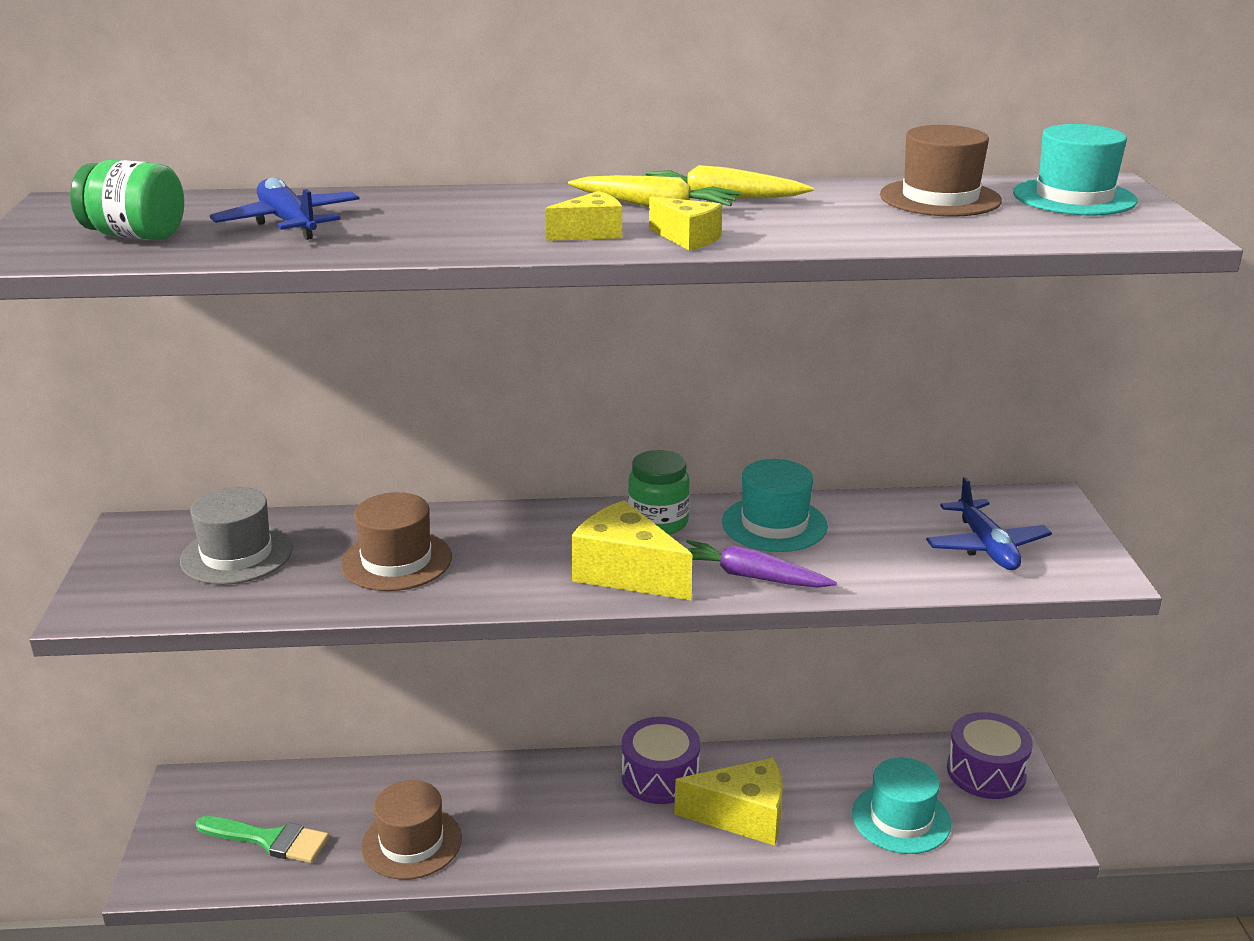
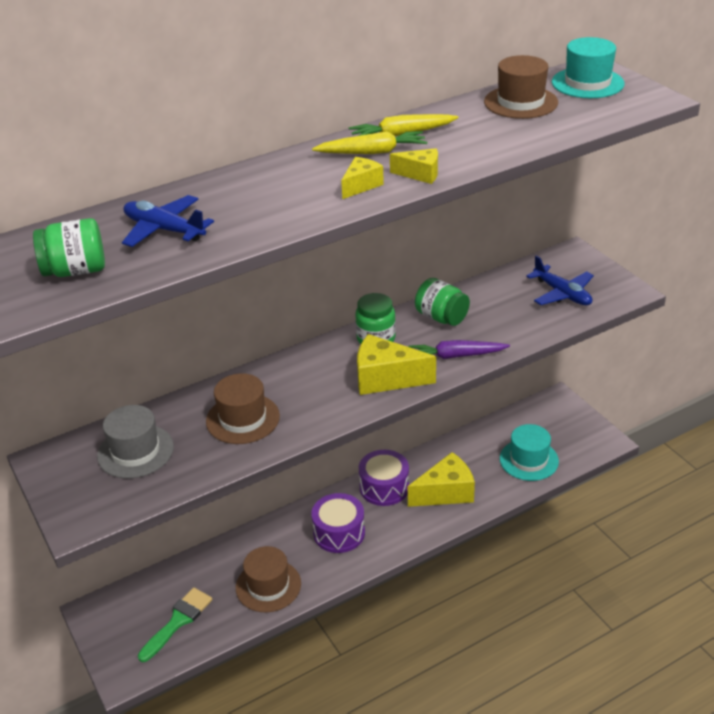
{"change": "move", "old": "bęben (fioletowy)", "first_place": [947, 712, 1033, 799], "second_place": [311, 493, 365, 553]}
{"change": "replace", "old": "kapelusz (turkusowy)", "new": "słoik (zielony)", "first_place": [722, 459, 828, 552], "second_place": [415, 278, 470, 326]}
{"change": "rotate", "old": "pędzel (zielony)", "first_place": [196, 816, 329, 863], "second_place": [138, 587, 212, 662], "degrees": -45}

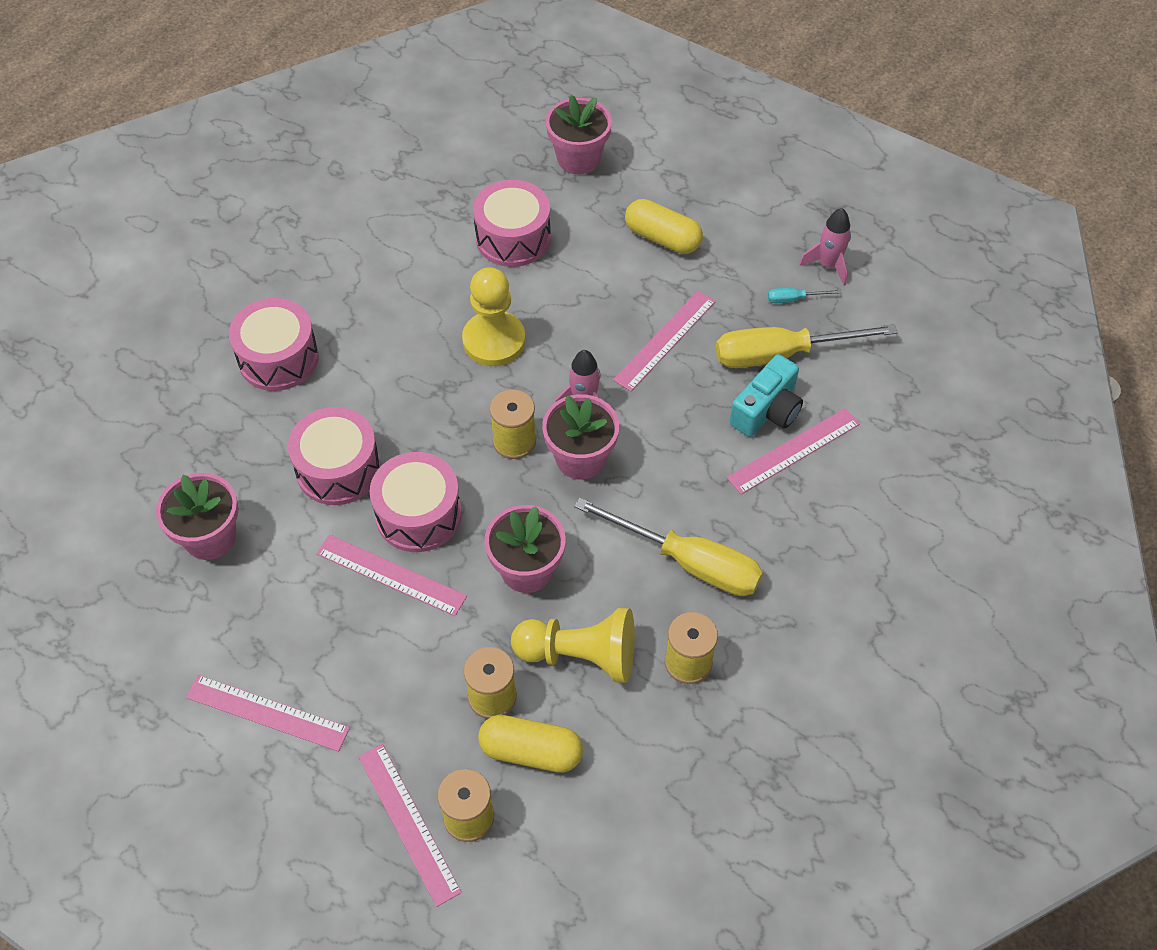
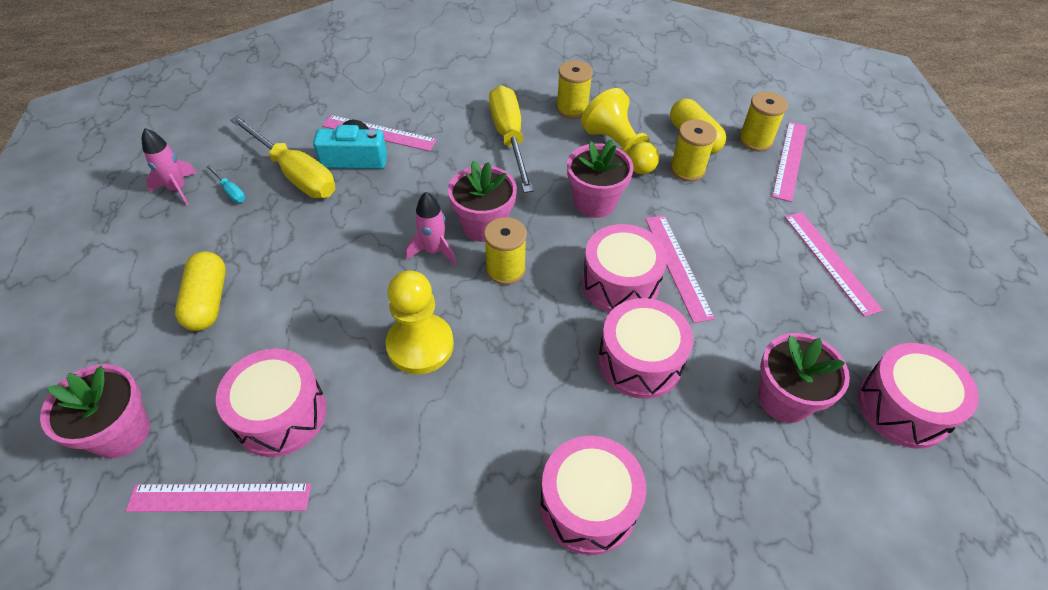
{"change": "insert", "new": "bęben (różowy)", "second_place": [858, 343, 979, 449]}
{"change": "move", "old": "linijka (różowy)", "first_place": [613, 291, 716, 391], "second_place": [126, 483, 311, 512]}

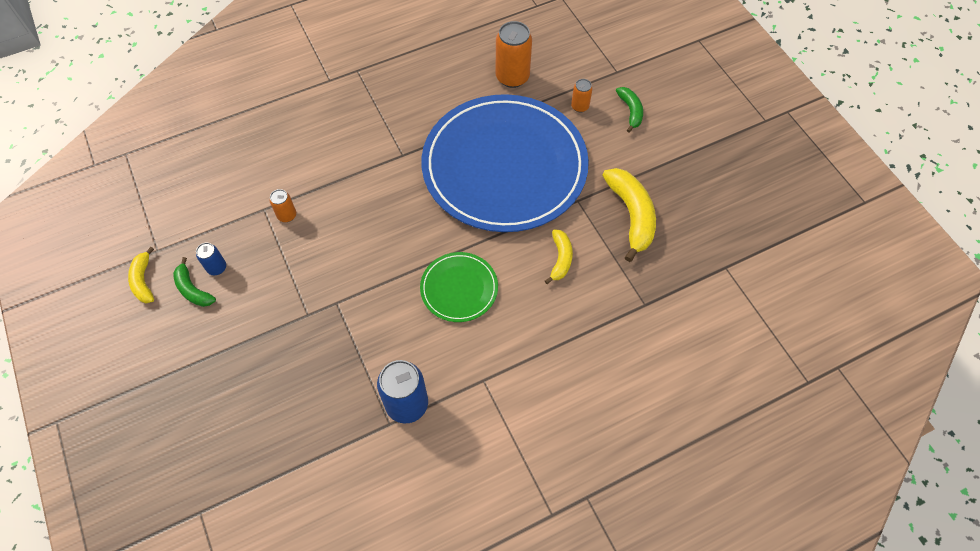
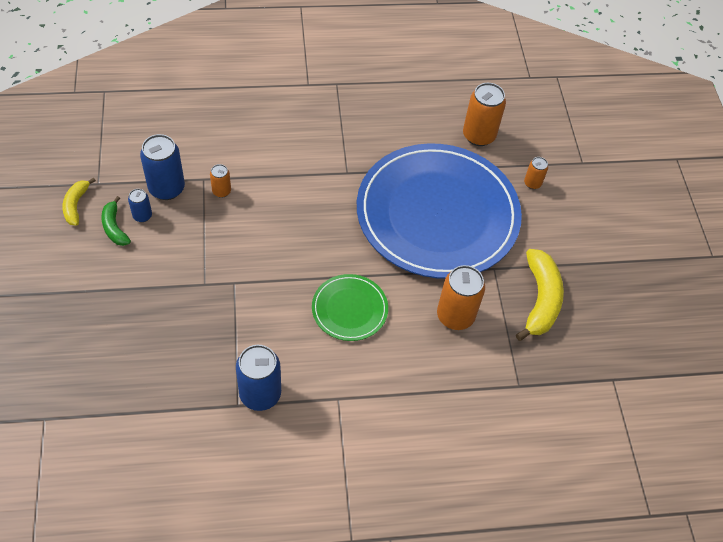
{"change": "delete", "old": "banan (zielony)", "first_place": [616, 87, 643, 133]}
{"change": "insert", "new": "puszka (niebieski)", "second_place": [140, 134, 185, 200]}
{"change": "replace", "old": "banan (żółty)", "new": "puszka (pomarańczowy)", "first_place": [545, 229, 573, 284], "second_place": [437, 265, 485, 330]}

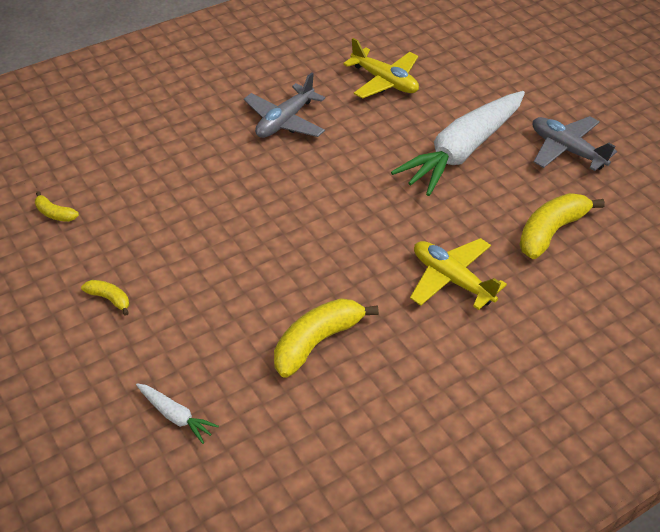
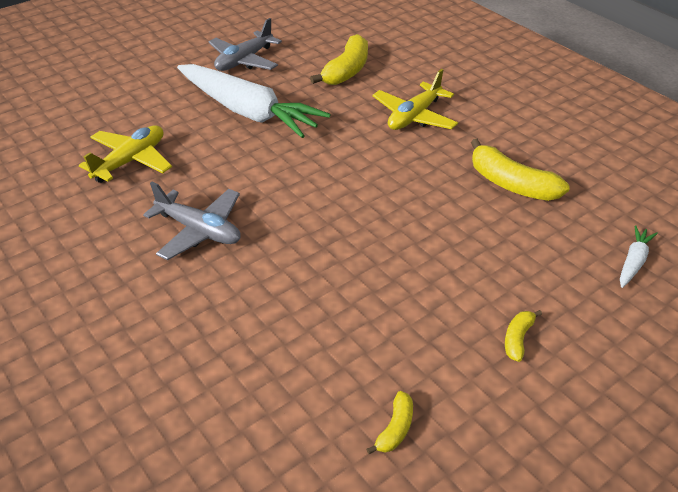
{"change": "rotate", "old": "banan (żółty)", "first_place": [519, 193, 605, 259], "second_place": [310, 34, 368, 85], "degrees": -105}

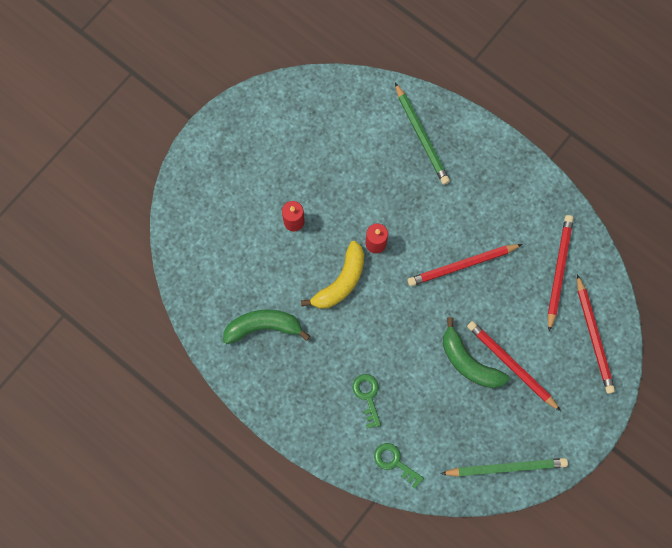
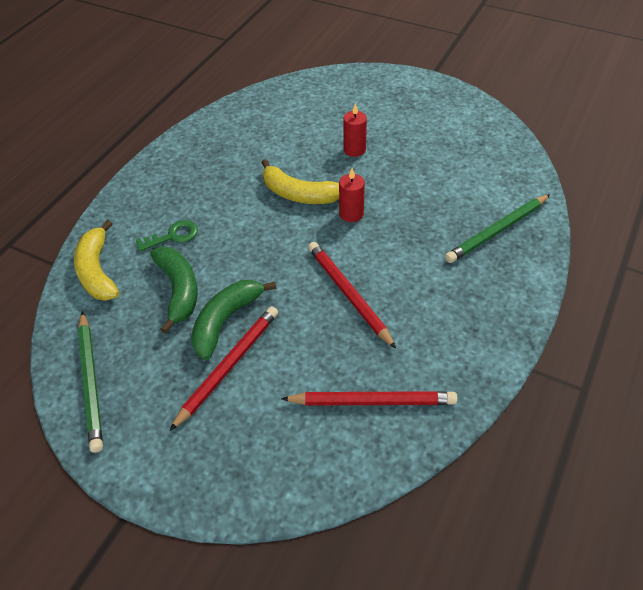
{"change": "delete", "old": "ołówek (czerwony)", "first_place": [577, 274, 615, 394]}
{"change": "move", "old": "banan (zielony)", "first_place": [223, 309, 310, 344], "second_place": [150, 247, 197, 333]}
{"change": "replace", "old": "klucz (zielony)", "new": "banan (żółty)", "first_place": [374, 443, 424, 489], "second_place": [74, 220, 119, 301]}

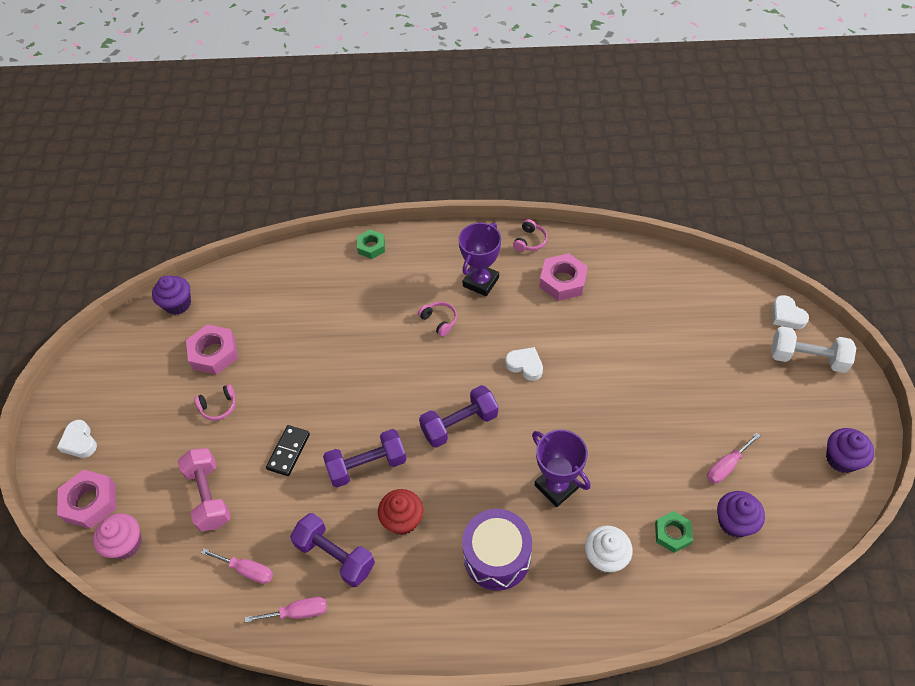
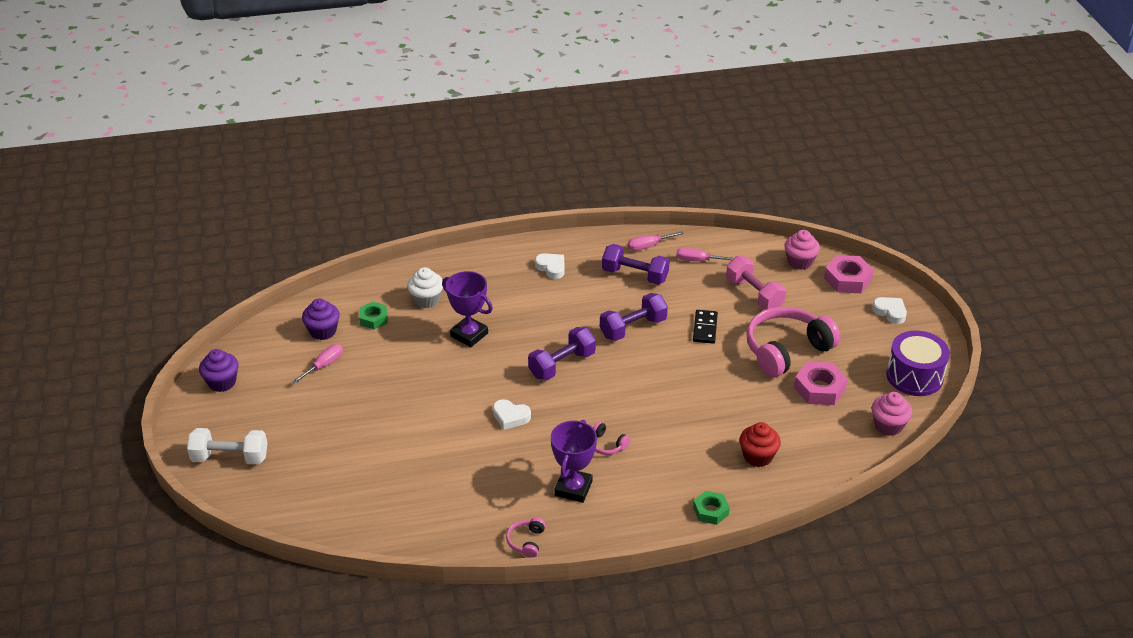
{"change": "delete", "old": "nakrętka (różowy)", "first_place": [539, 253, 588, 301]}
{"change": "move", "old": "muffinka (czerwony)", "first_place": [378, 489, 423, 535], "second_place": [739, 422, 781, 467]}
{"change": "move", "old": "bęben (fioletowy)", "first_place": [462, 509, 532, 591], "second_place": [886, 330, 950, 396]}
{"change": "move", "old": "serce (biały)", "first_place": [772, 295, 809, 329], "second_place": [535, 253, 565, 279]}
{"change": "recolor", "old": "muffinka (fioletowy)", "new": "muffinka (różowy)", "first_place": [152, 276, 191, 315], "second_place": [872, 392, 912, 436]}
{"change": "resize", "old": "słuchawki (różowy)", "first_place": [194, 384, 236, 421], "second_place": [746, 306, 841, 377], "factor": 2.38}

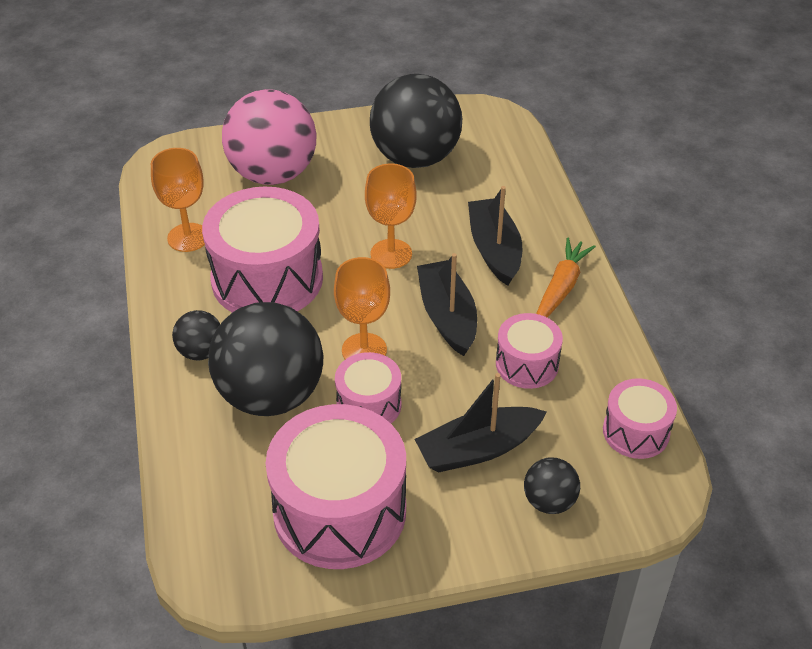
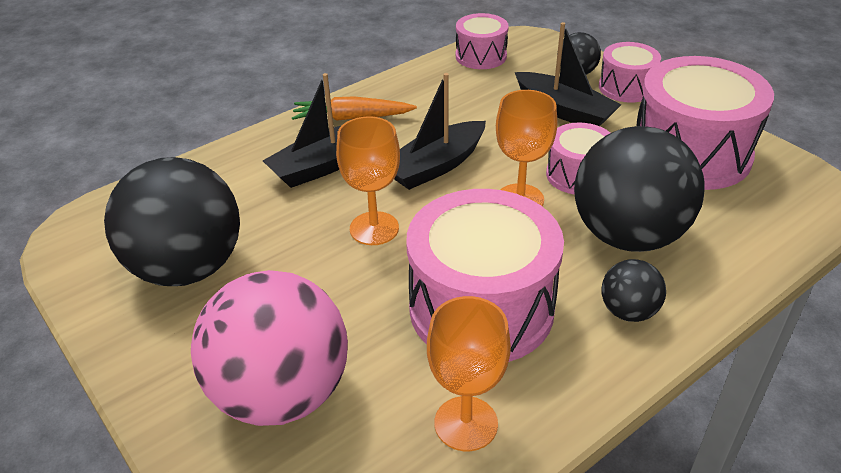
{"change": "move", "old": "bęben (różowy)", "first_place": [496, 313, 563, 389], "second_place": [599, 42, 661, 103]}

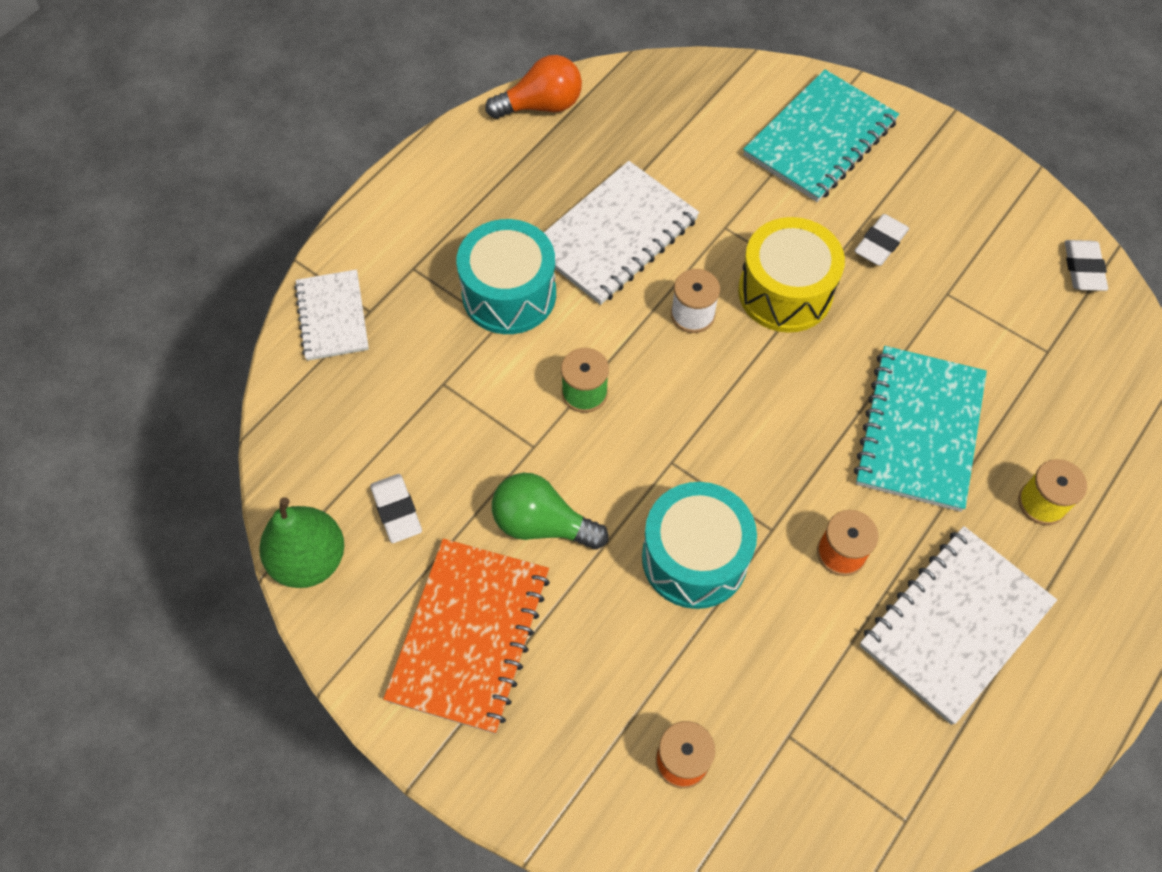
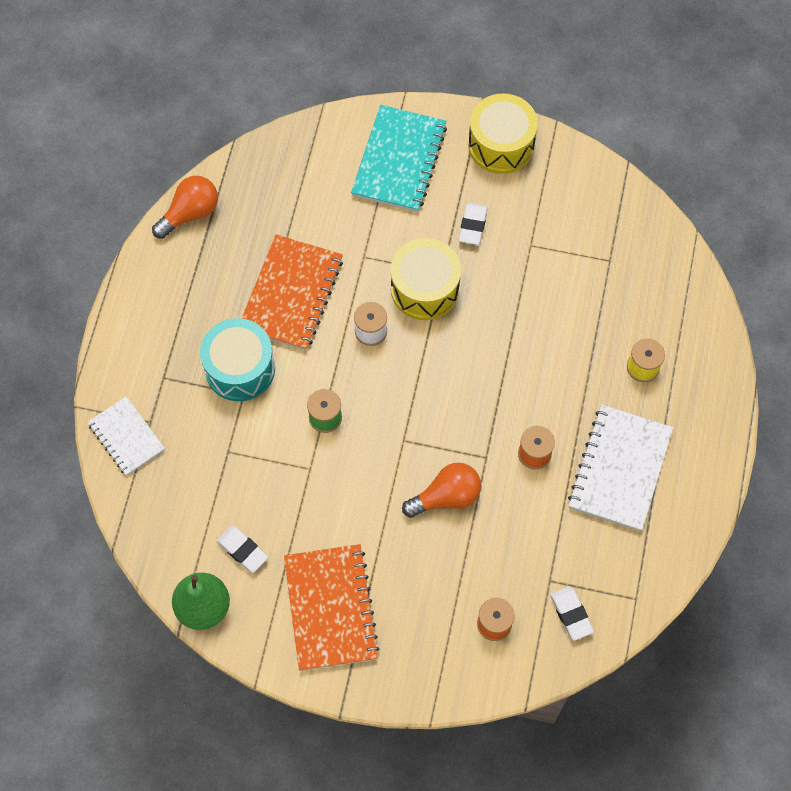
{"change": "delete", "old": "żarówka (zielony)", "first_place": [492, 473, 608, 550]}
{"change": "delete", "old": "zeszyt (turkusowy)", "first_place": [854, 346, 987, 512]}
{"change": "insert", "new": "bęben (żółty)", "second_place": [468, 93, 538, 174]}
{"change": "move", "old": "gumka do mazania (biały)", "first_place": [1065, 240, 1108, 291], "second_place": [550, 586, 594, 641]}
{"change": "replace", "old": "bęben (turkusowy)", "new": "żarówka (pomarańczowy)", "first_place": [642, 482, 757, 609], "second_place": [402, 462, 481, 518]}
{"change": "recolor", "old": "zeszyt (biały)", "new": "zeszyt (pomarańczowy)", "first_place": [544, 161, 699, 305], "second_place": [242, 235, 343, 351]}

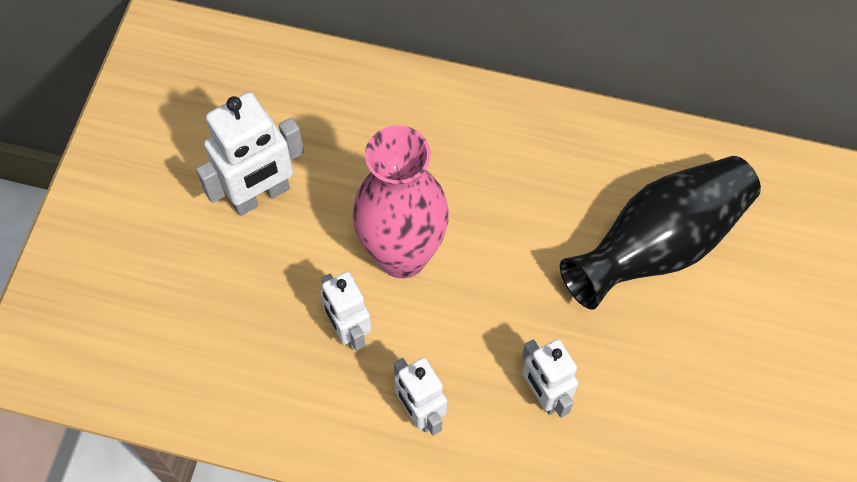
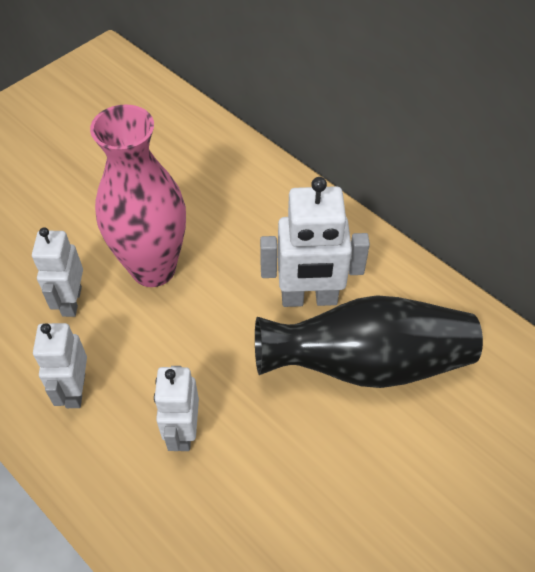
{"change": "move", "old": "robot (biały)", "first_place": [196, 92, 304, 216], "second_place": [260, 177, 370, 307]}

